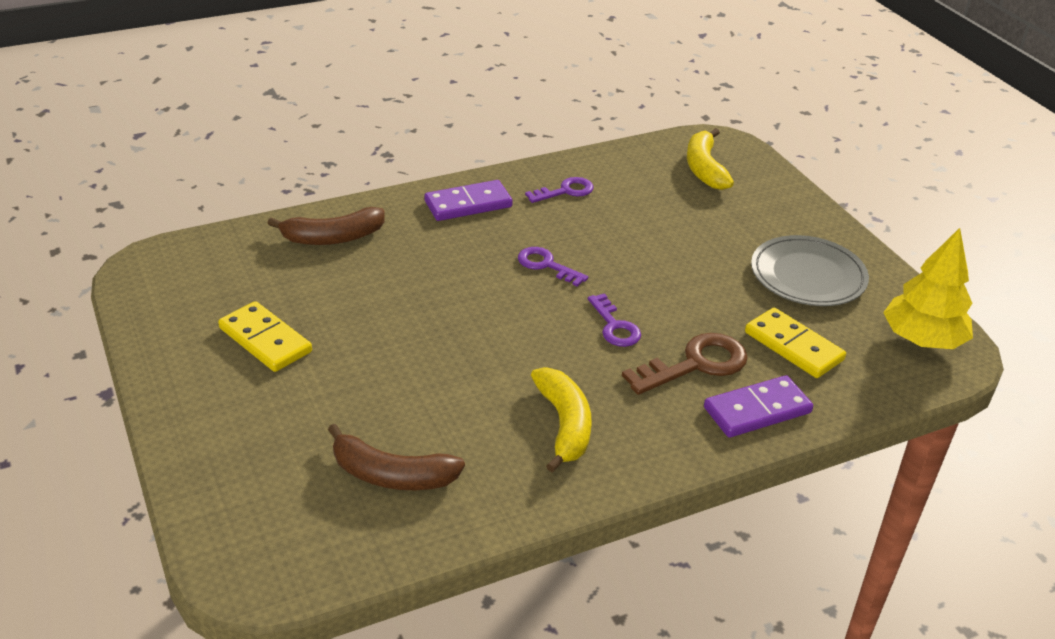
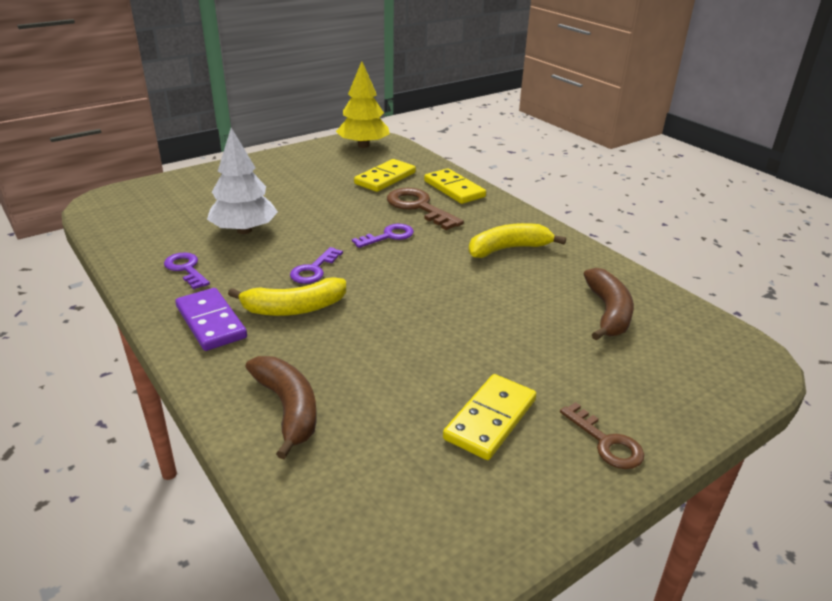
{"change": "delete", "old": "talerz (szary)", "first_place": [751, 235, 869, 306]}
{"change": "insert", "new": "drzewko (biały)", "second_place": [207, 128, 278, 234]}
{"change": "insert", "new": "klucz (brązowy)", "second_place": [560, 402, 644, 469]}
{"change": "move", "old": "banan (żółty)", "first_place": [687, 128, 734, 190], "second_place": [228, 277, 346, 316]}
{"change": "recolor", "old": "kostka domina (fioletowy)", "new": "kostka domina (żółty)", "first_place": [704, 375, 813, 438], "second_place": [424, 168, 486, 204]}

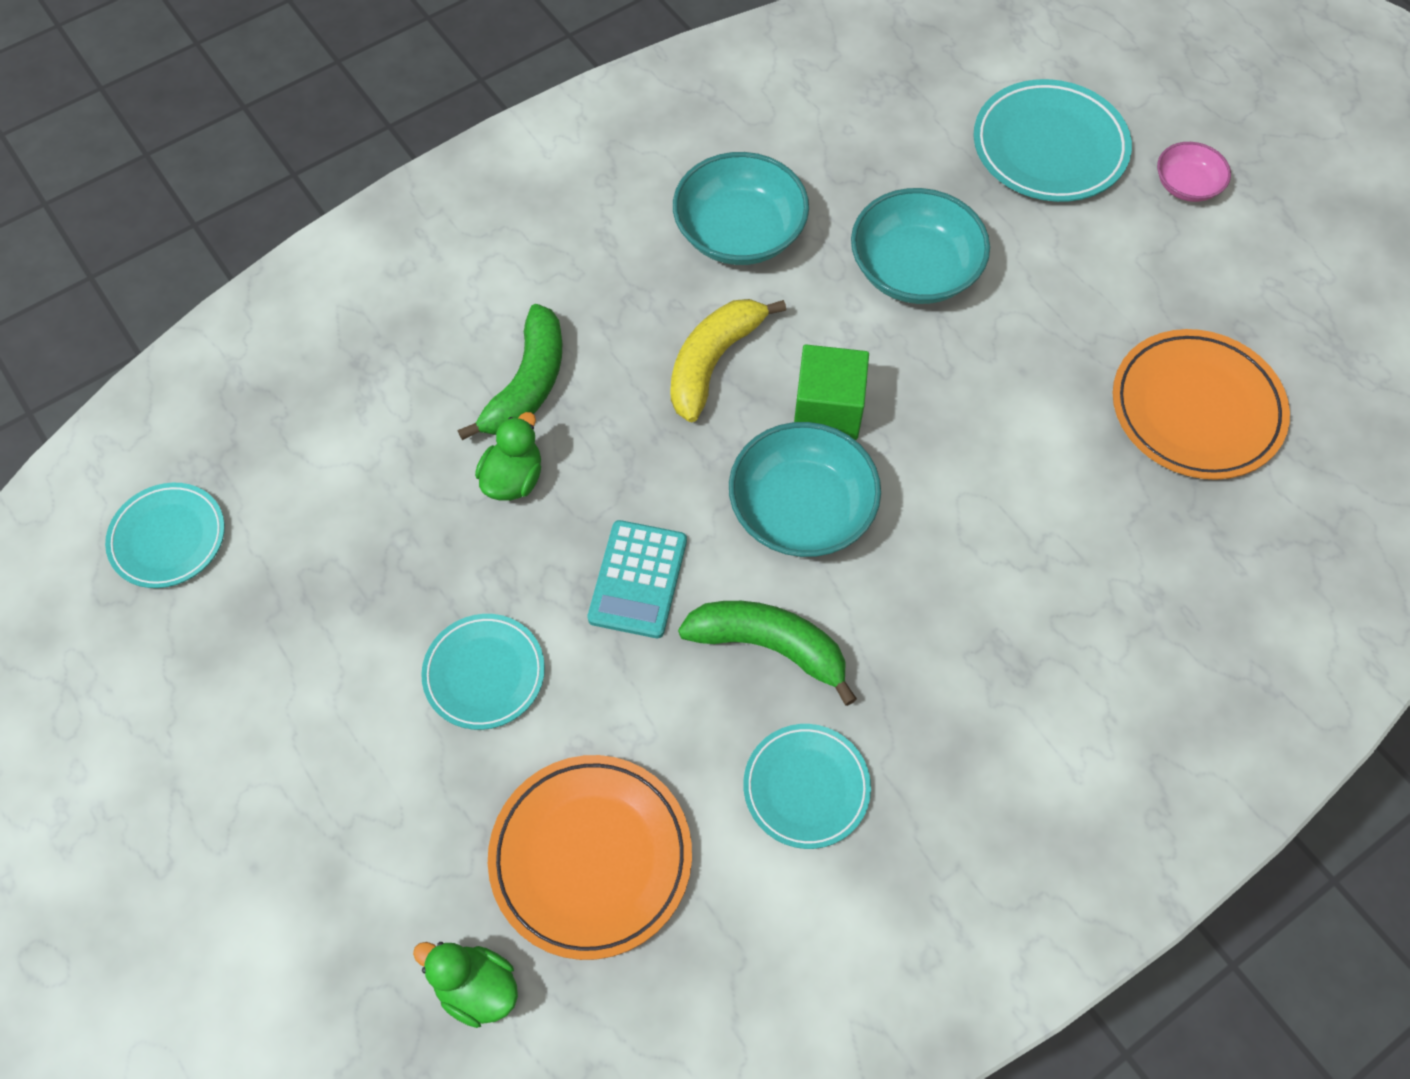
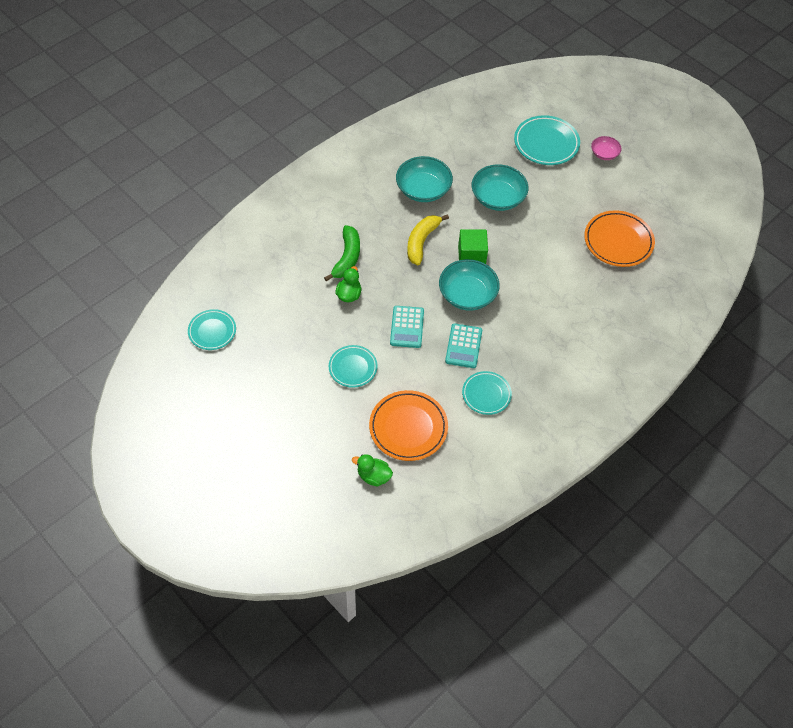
{"change": "replace", "old": "banan (zielony)", "new": "kalkulator (turkusowy)", "first_place": [678, 601, 857, 706], "second_place": [445, 323, 482, 368]}

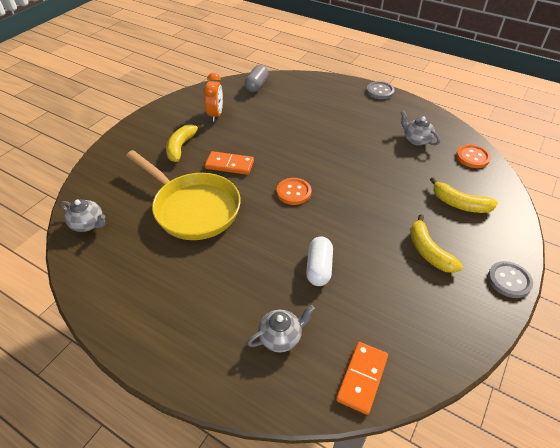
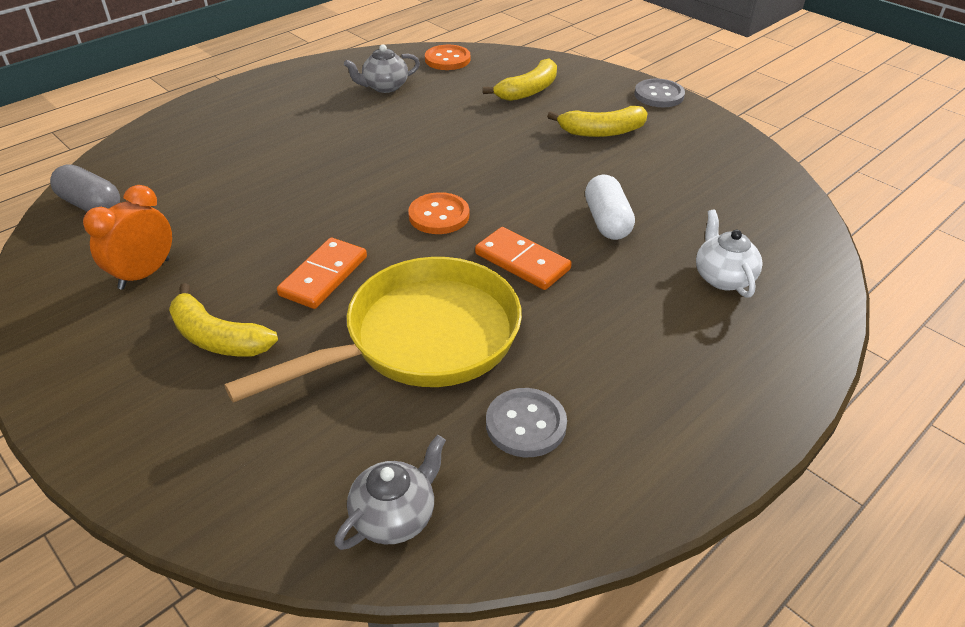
{"change": "move", "old": "kostka domina (pomarańczowy)", "first_place": [336, 342, 388, 415], "second_place": [475, 227, 572, 290]}
{"change": "move", "old": "guzik (szary)", "first_place": [367, 81, 395, 99], "second_place": [486, 388, 567, 457]}
{"change": "recolor", "old": "imbryk (szary)", "new": "imbryk (biały)", "first_place": [247, 305, 315, 352], "second_place": [696, 210, 763, 298]}
{"change": "rotate", "old": "budzik (pomarańczowy)", "first_place": [203, 73, 223, 122], "second_place": [83, 185, 172, 290], "degrees": -75}
{"change": "rotate", "old": "kapsułka (biały)", "first_place": [306, 237, 333, 286], "second_place": [585, 175, 635, 240], "degrees": 60}

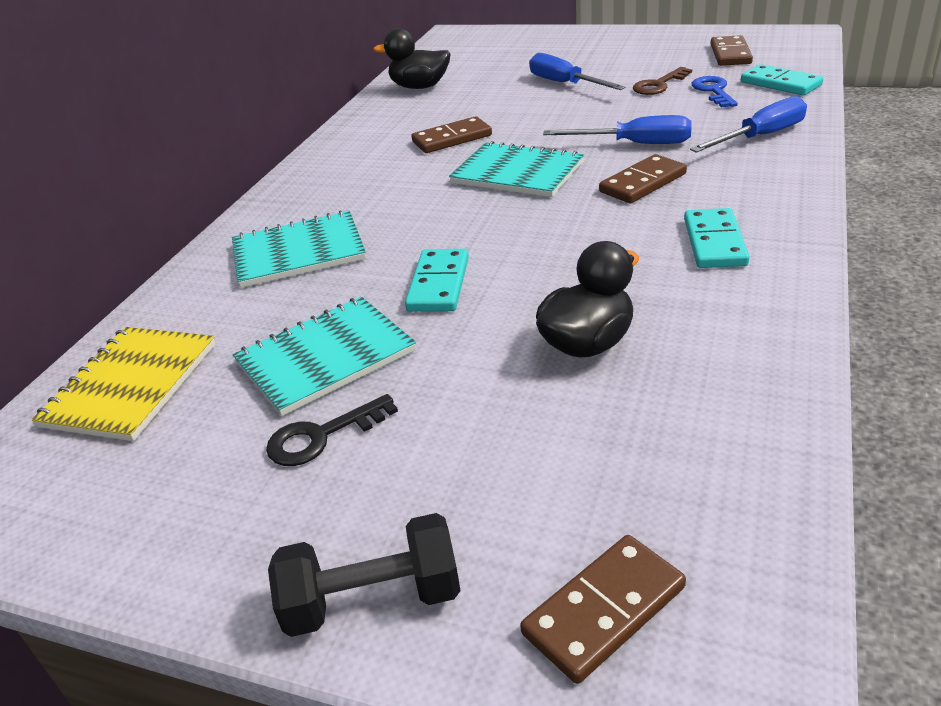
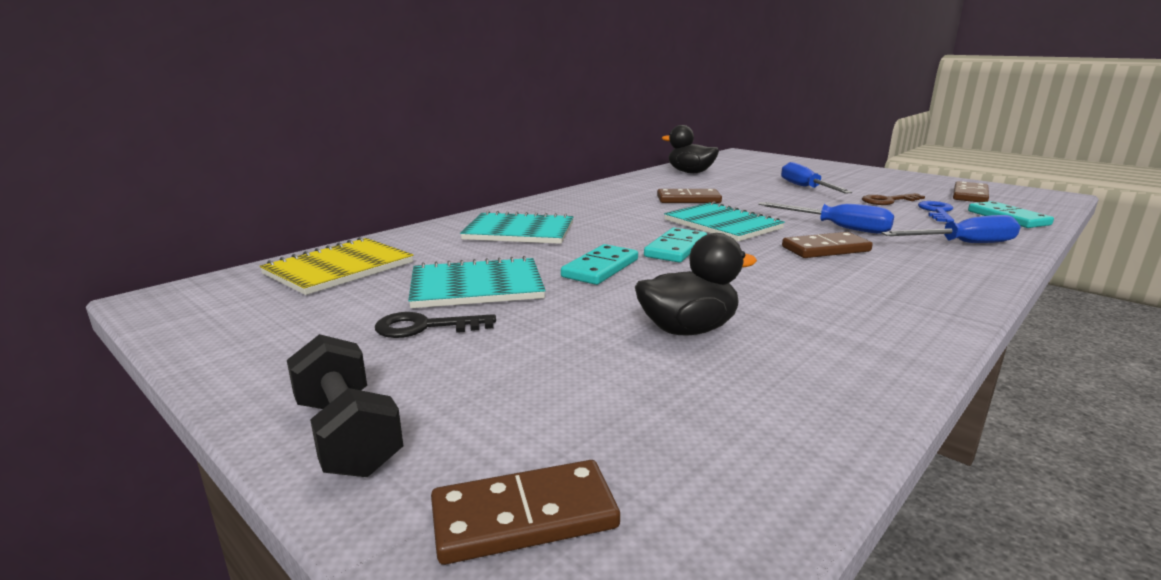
{"change": "move", "old": "kostka domina (turkusowy)", "first_place": [684, 208, 750, 268], "second_place": [644, 228, 707, 262]}
{"change": "rotate", "old": "hantel (czarny)", "first_place": [268, 513, 460, 637], "second_place": [287, 334, 403, 477], "degrees": 45}

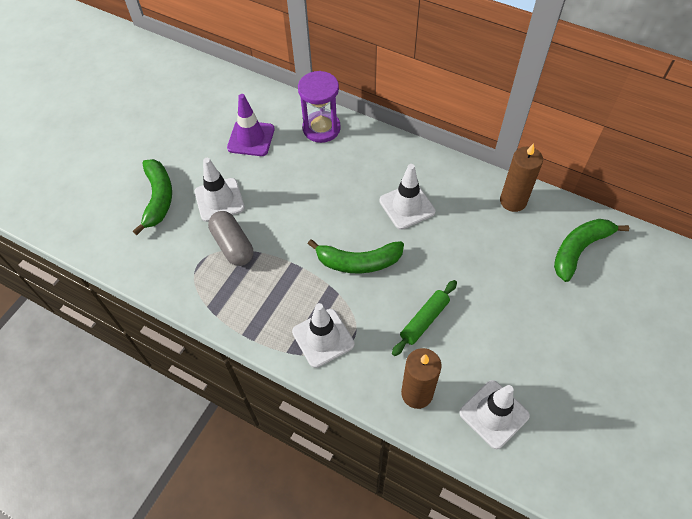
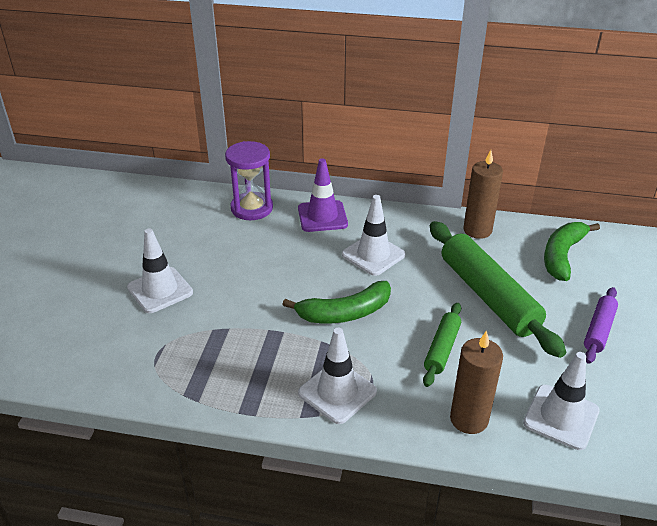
{"change": "delete", "old": "banan (zielony)", "first_place": [133, 159, 172, 235]}
{"change": "delete", "old": "kapsułka (szary)", "first_place": [208, 211, 253, 266]}
{"change": "insert", "new": "wałek do ciasta (zielony)", "second_place": [430, 221, 566, 358]}
{"change": "insert", "new": "wałek do ciasta (fioletowy)", "second_place": [584, 287, 618, 364]}
{"change": "move", "old": "pachołek (fioletowy)", "first_place": [227, 94, 275, 156], "second_place": [298, 158, 348, 232]}

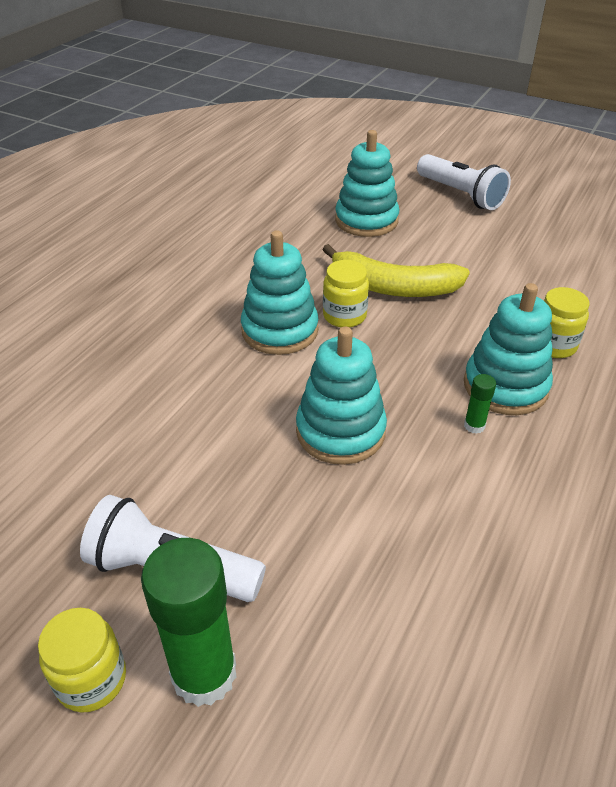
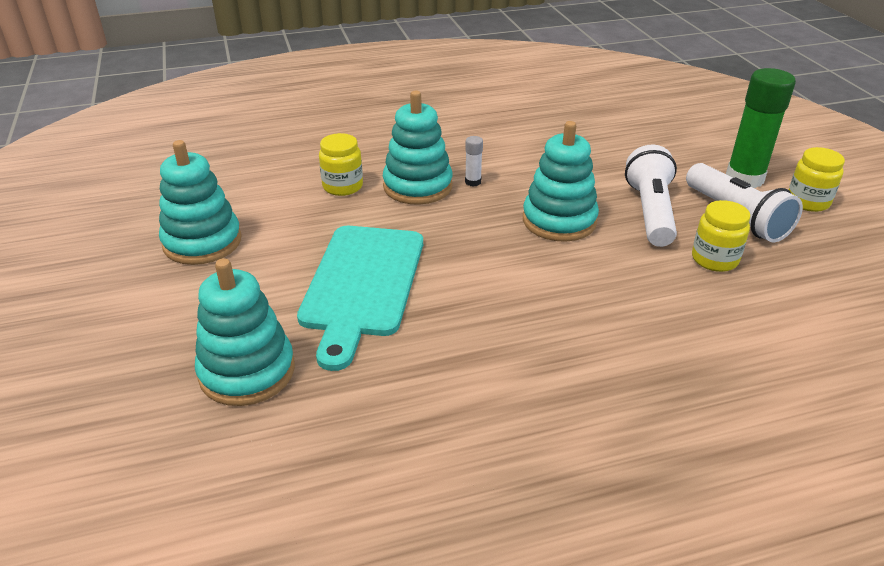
{"change": "move", "old": "zabawka nakładanka (turkusowy)", "first_place": [241, 230, 319, 355], "second_place": [159, 140, 242, 265]}
{"change": "move", "old": "słoik (żółty)", "first_place": [323, 260, 369, 328], "second_place": [692, 200, 750, 272]}
{"change": "move", "old": "latarka (biały)", "first_place": [417, 154, 511, 210], "second_place": [625, 144, 677, 247]}
{"change": "replace", "old": "banan (żółty)", "new": "deska do krojenia (turkusowy)", "first_place": [322, 244, 470, 297], "second_place": [297, 226, 423, 371]}
{"change": "recolor", "old": "klej w sztyfcie (zielony)", "new": "klej w sztyfcie (biały)", "first_place": [464, 374, 496, 434], "second_place": [465, 136, 483, 187]}

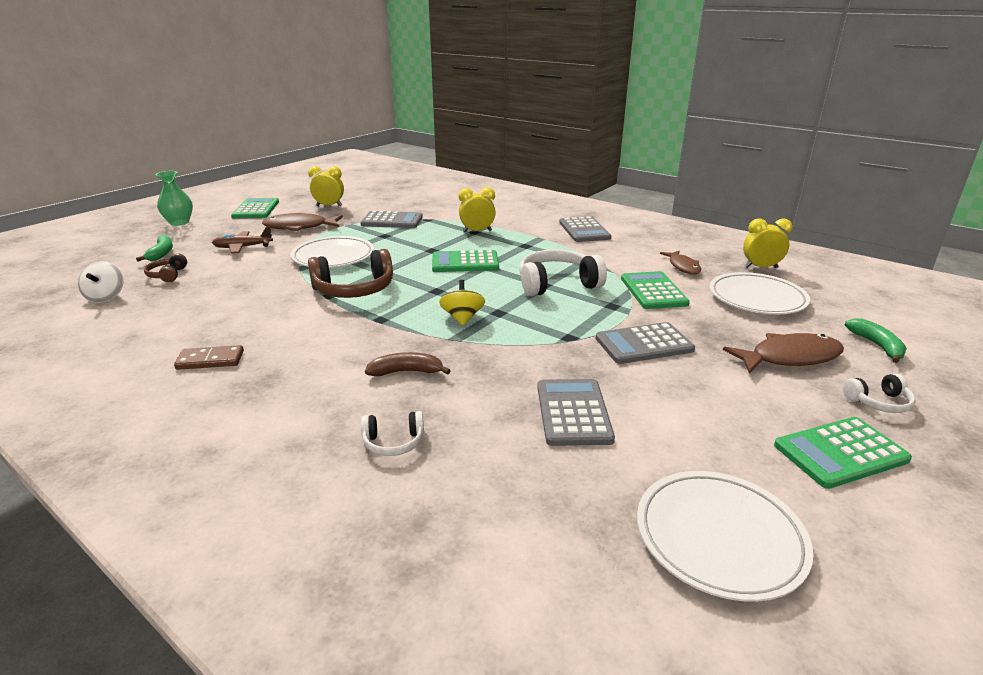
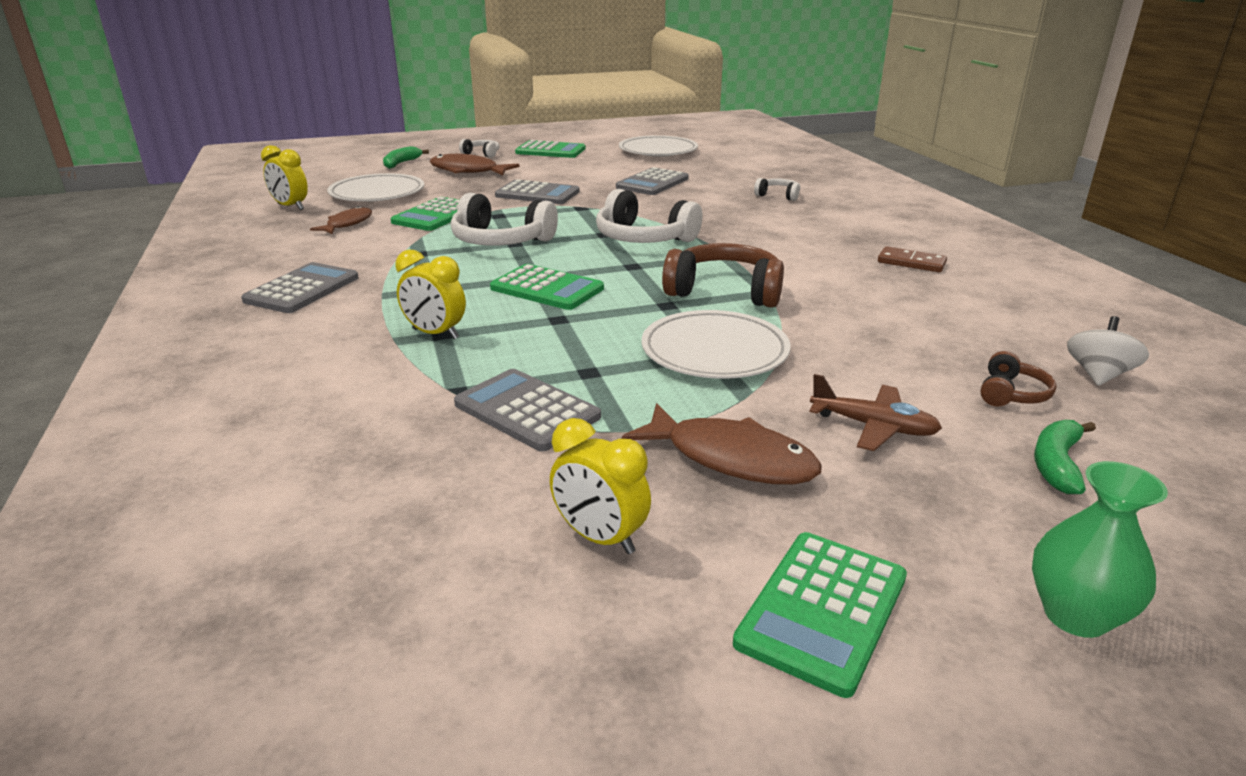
{"change": "delete", "old": "banan (brązowy)", "first_place": [365, 352, 451, 376]}
{"change": "replace", "old": "bączek (żółty)", "new": "słuchawki (biały)", "first_place": [439, 280, 485, 326], "second_place": [596, 189, 703, 243]}

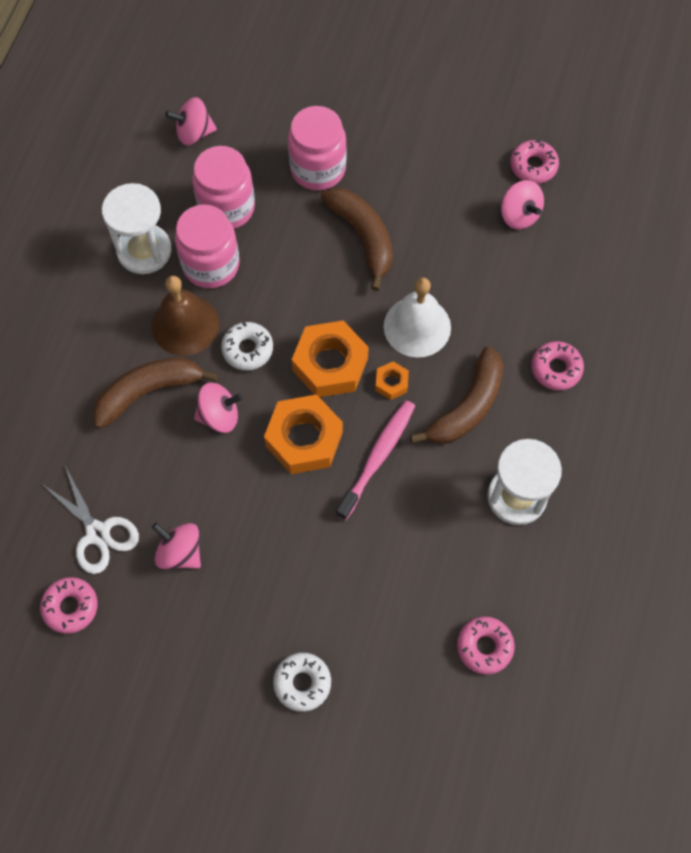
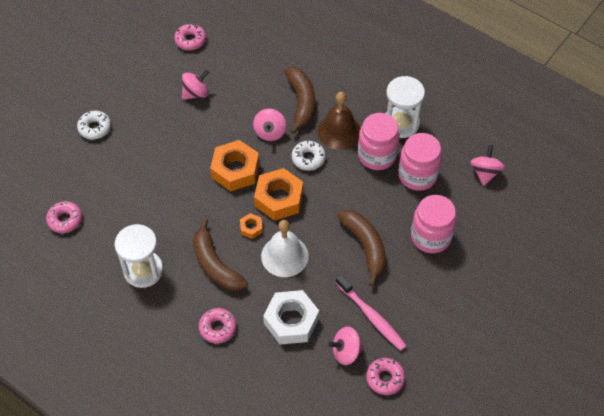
{"change": "delete", "old": "nożyczki (biały)", "first_place": [42, 466, 139, 574]}
{"change": "insert", "new": "nakrętka (biały)", "second_place": [263, 290, 319, 345]}
{"change": "move", "old": "szczoteczka do zębów (różowy)", "first_place": [336, 400, 415, 520], "second_place": [336, 274, 407, 351]}
{"change": "rotate", "old": "banan (brązowy)", "first_place": [321, 188, 393, 291], "second_place": [337, 210, 386, 286], "degrees": -105}

